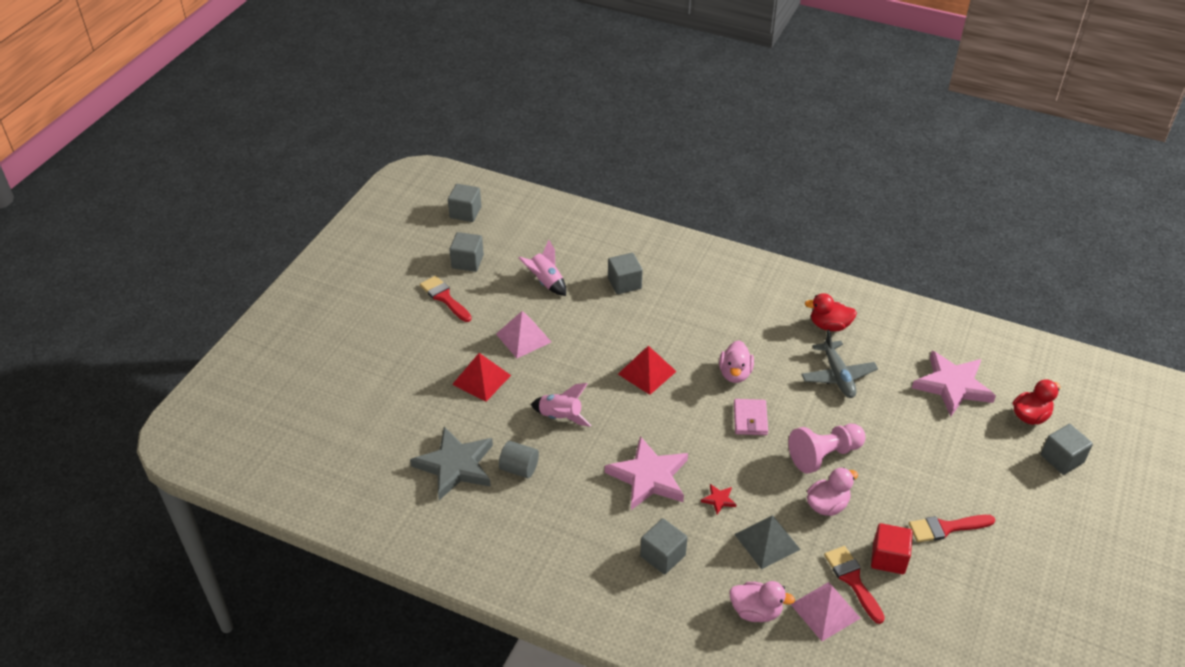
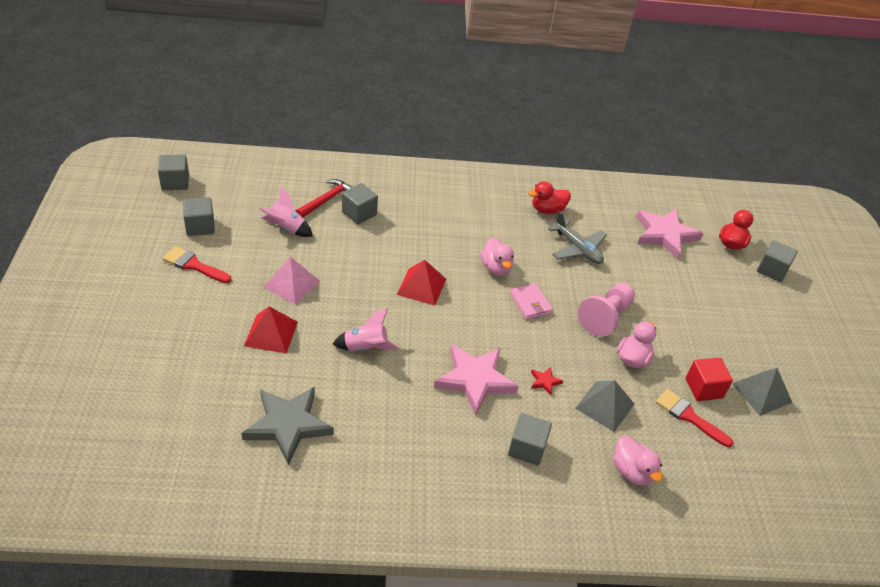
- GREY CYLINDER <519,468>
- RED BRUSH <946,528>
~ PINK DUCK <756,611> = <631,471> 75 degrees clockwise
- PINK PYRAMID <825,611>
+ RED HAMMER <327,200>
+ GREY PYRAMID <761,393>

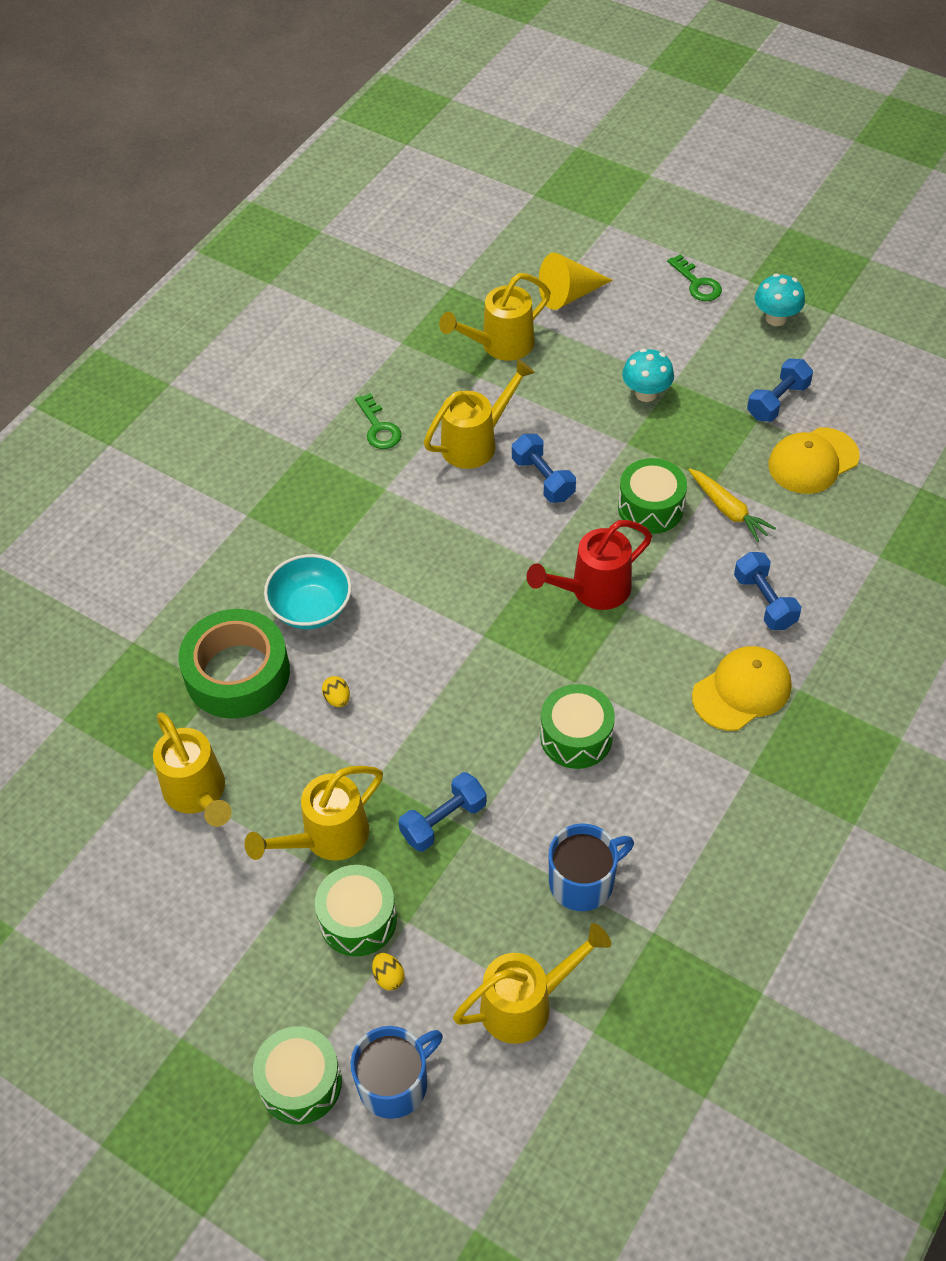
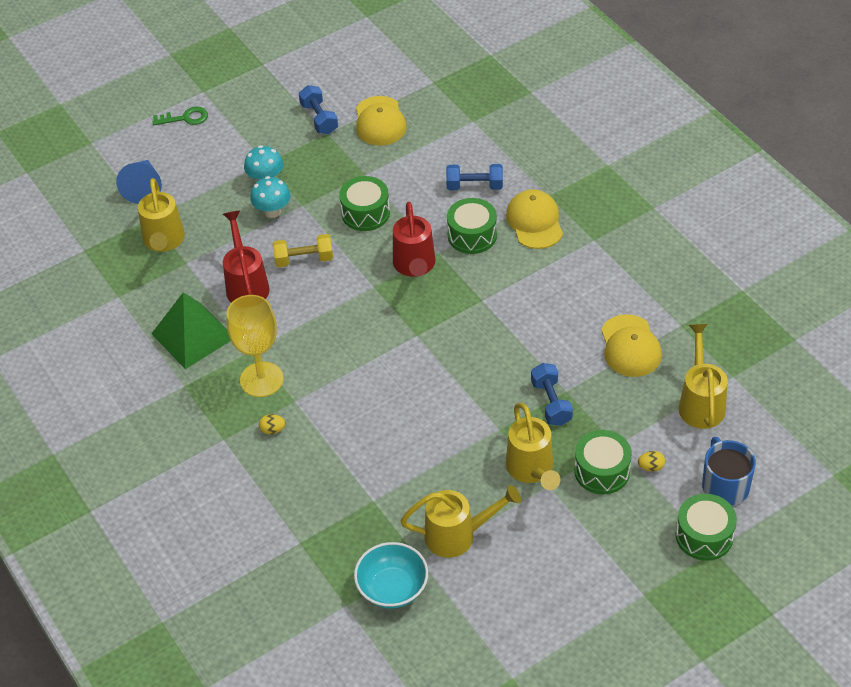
~ YELLOW CONE <569,295> to BLUE CONE <144,188>
~ TURQUOISE MUSHROOM <776,318> to <272,211>
~ YELLOW WATERING CAN <475,443> to RED WATERING CAN <246,285>
~ GREEN KEY <378,427> to GREEN PYRAMID <193,335>
~ BLUE DUMBBELL <543,479> to YELLOW DUMBBELL <304,259>
- YELLOW CARROT <728,510>
~ TURQUOISE BOWL <311,608> to <392,588>
- GREEN TAPE <237,673>
~ YELLOW EGG <337,699> to <273,430>
~ GREEN DRUM <576,737> to <472,235>
~ BLUE MUG <583,881> to YELLOW CAP <630,346>
+ YELLOW GOBLET <261,379>

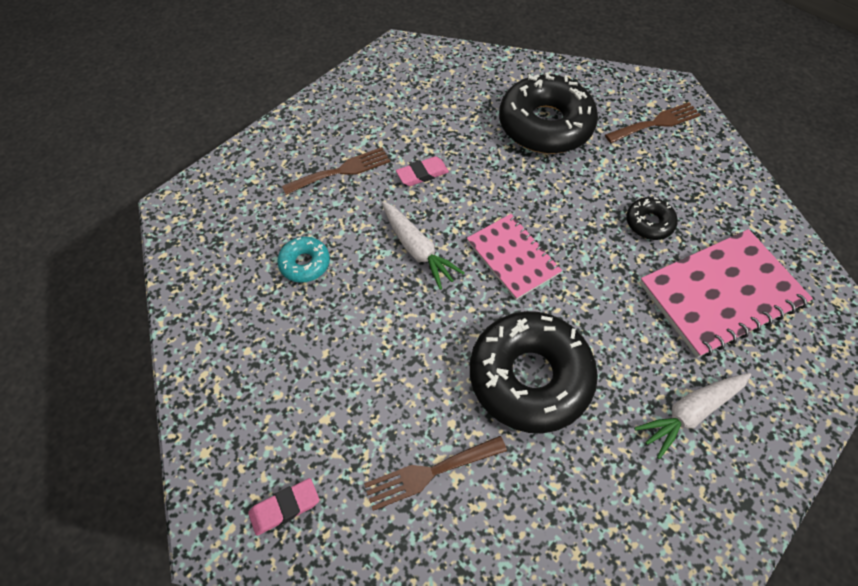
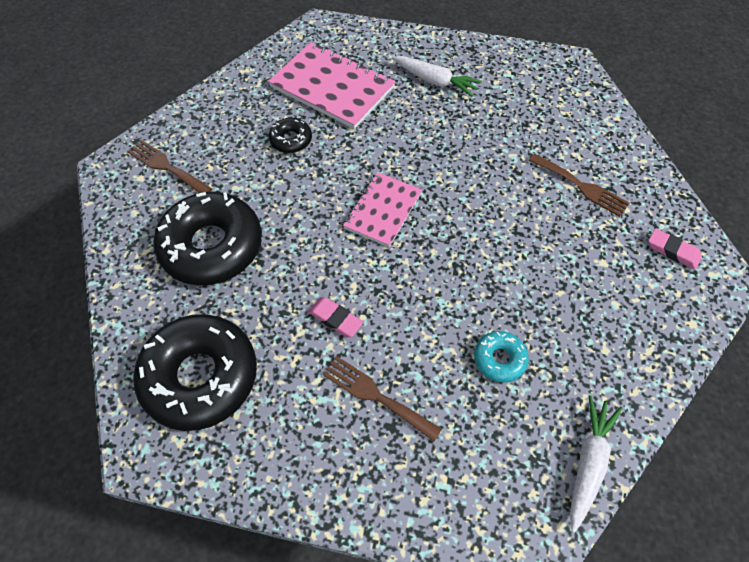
~ WHITE CARROT <417,249> to <588,463>
~ BLACK DONUT <529,377> to <200,376>

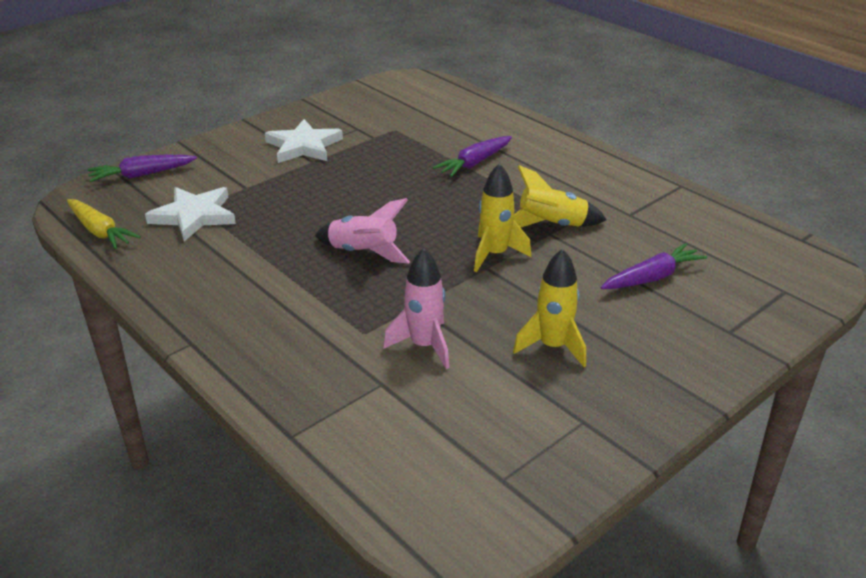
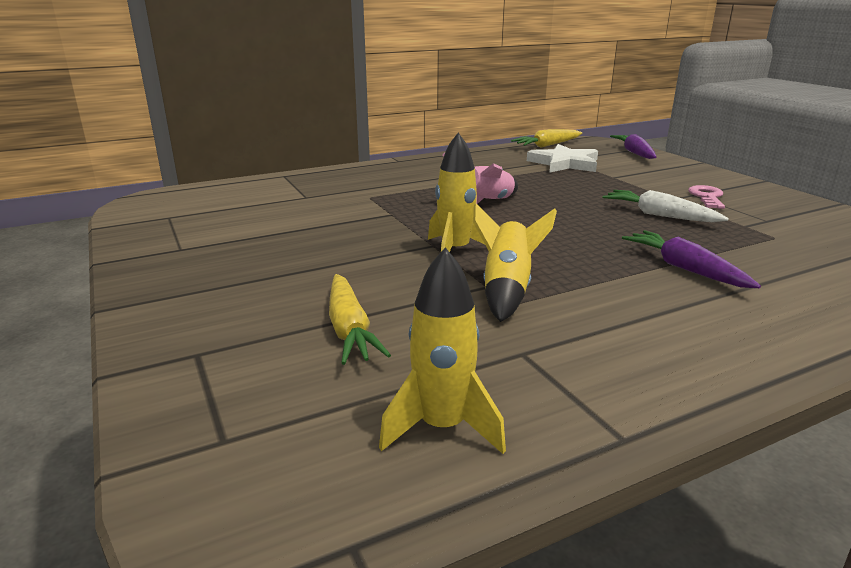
~ WHITE STAR <303,146> to PINK KEY <707,197>
~ PURPLE CARROT <652,277> to YELLOW CARROT <349,329>
- PINK ROCKET <424,346>
~ YELLOW ROCKET <552,346> to <442,427>
+ WHITE CARROT <659,215>

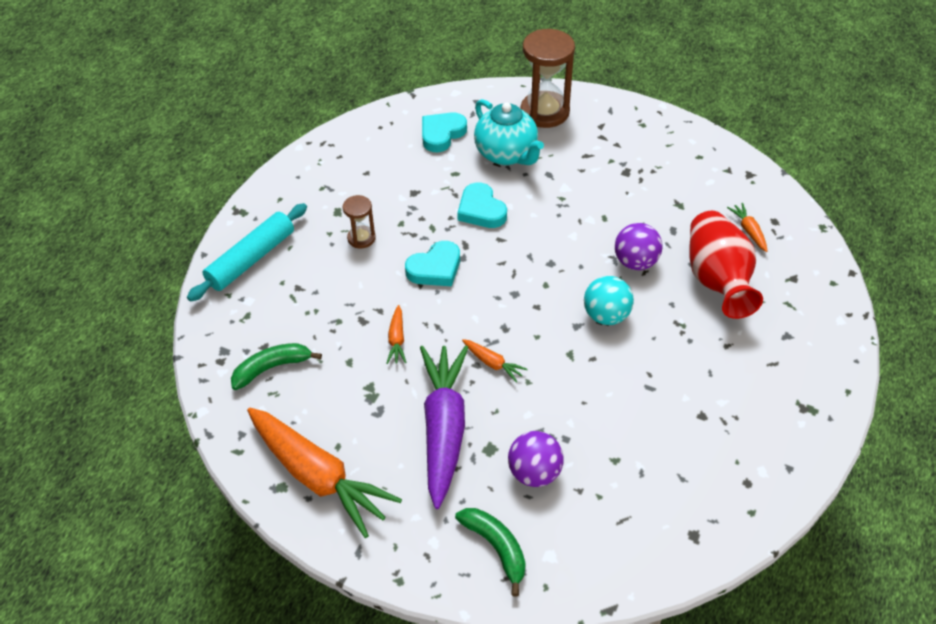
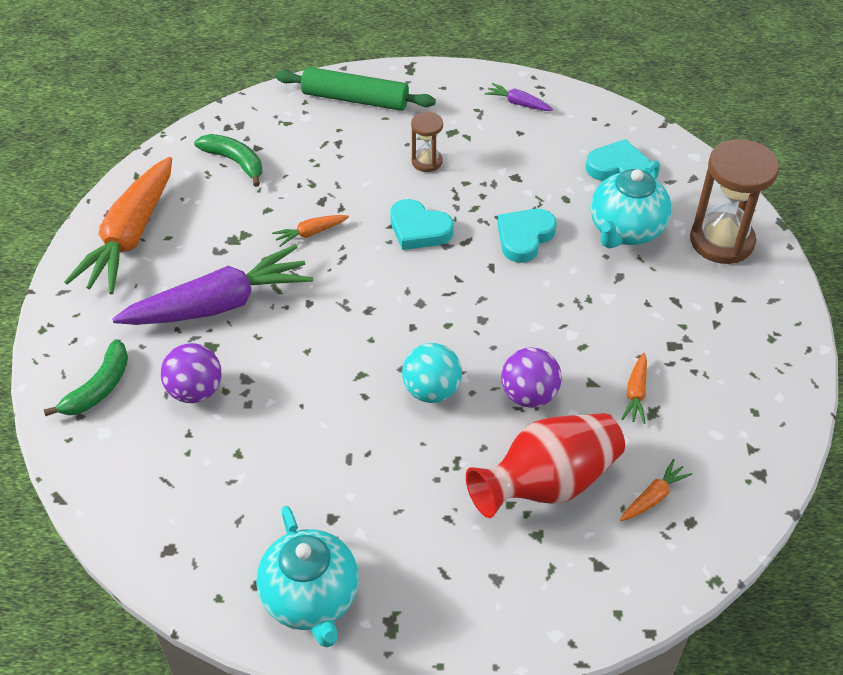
~ TURQUOISE ROLLING PIN <251,259> to GREEN ROLLING PIN <355,99>
~ ORANGE CARROT <493,363> to <636,393>
+ PURPLE CARROT <518,103>
+ TURQUOISE TEAPOT <311,599>

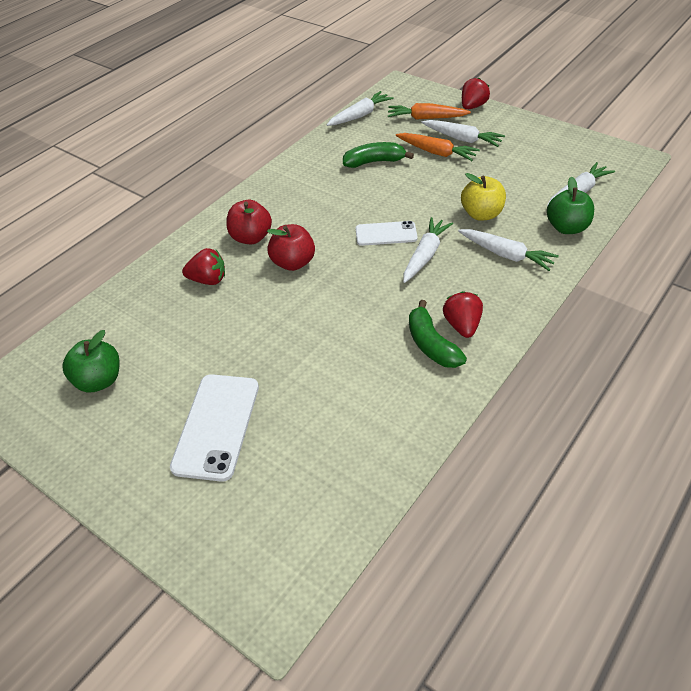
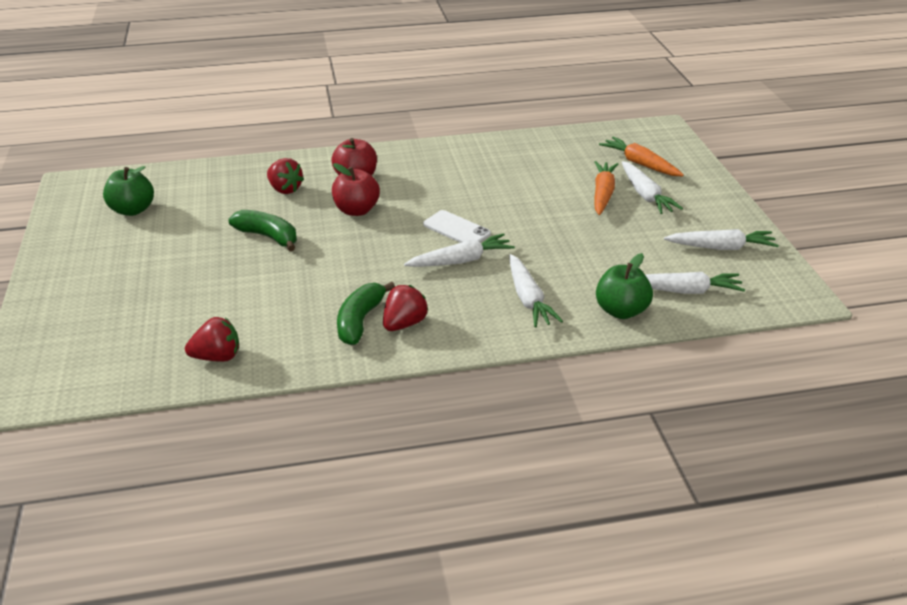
~ RED STRAWBERRY <472,106> to <217,357>
~ WHITE CARROT <360,115> to <721,247>
~ ORANGE CARROT <436,152> = <603,194> 150 degrees counterclockwise
~ GREEN BANANA <374,162> to <268,237>
- YELLOW APPLE <481,214>
- WHITE PHONE <216,426>

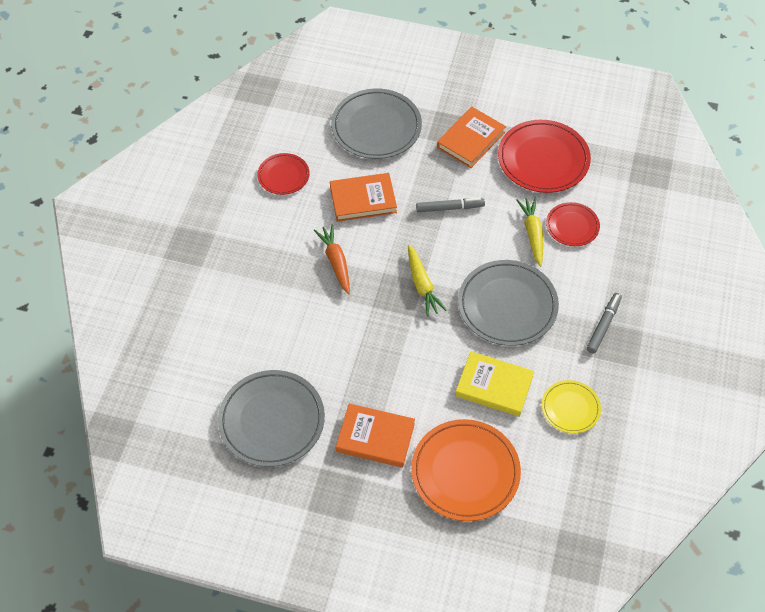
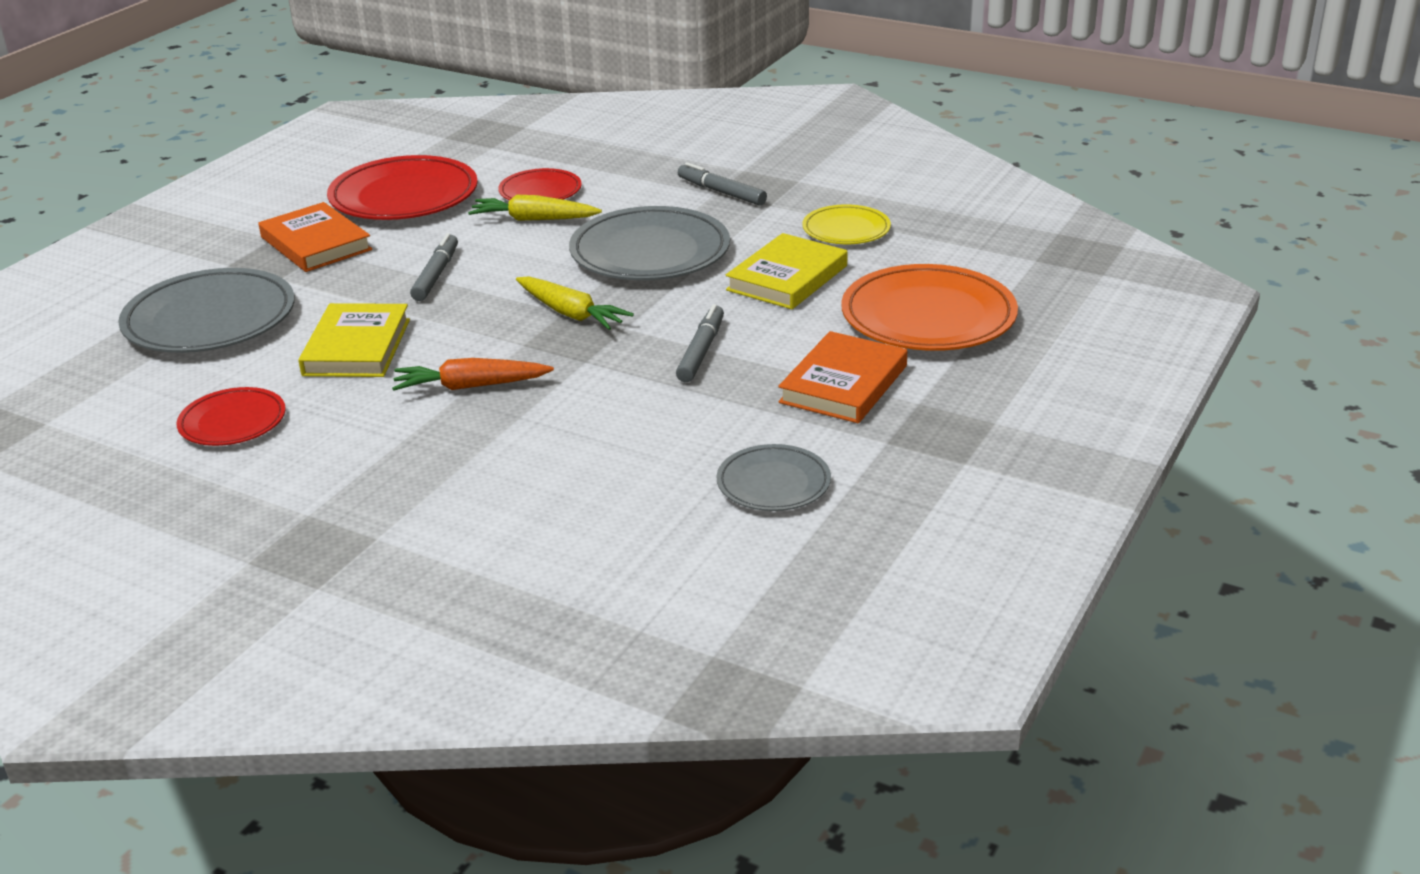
~ ORANGE BOOK <363,199> to YELLOW BOOK <357,347>
~ YELLOW CARROT <422,285> = <571,313> 45 degrees clockwise
~ GREY PLATE <272,420> = <773,483> x0.56
+ GREY MARKER <701,351>

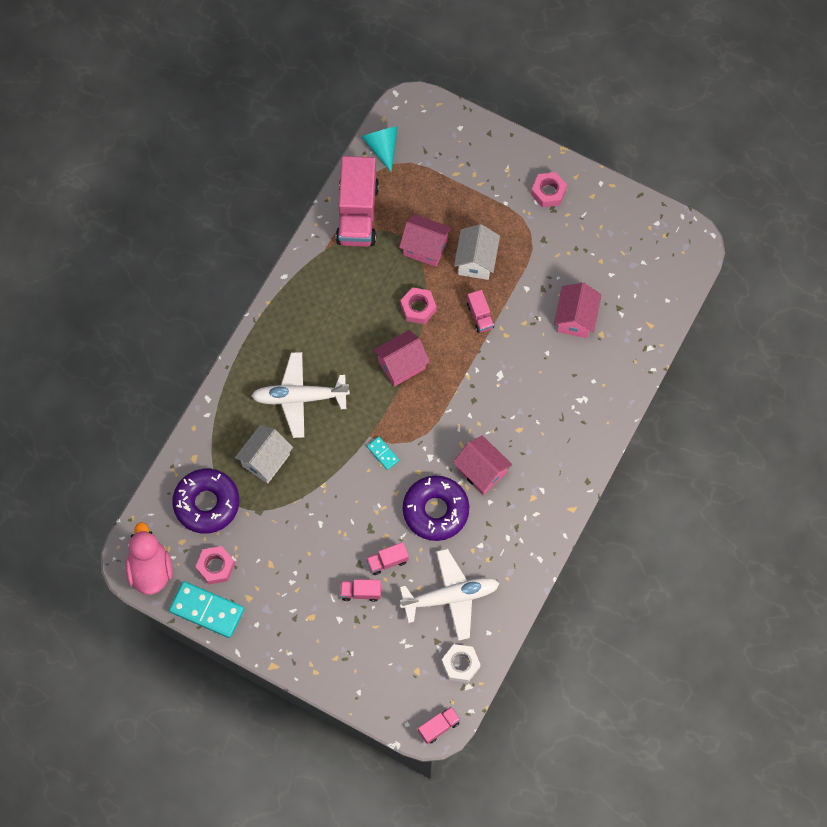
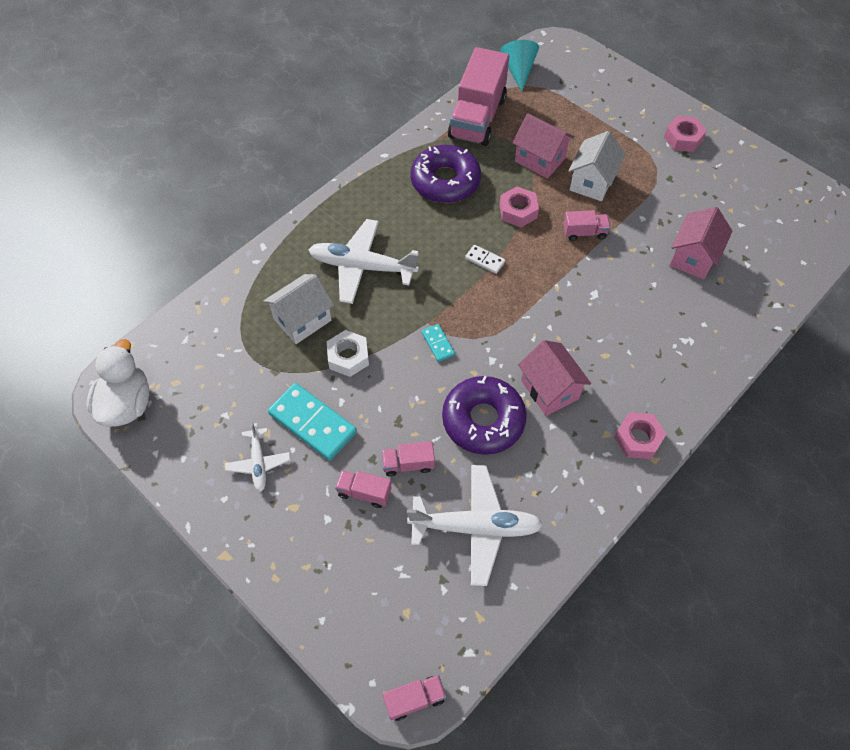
~ PINK TRUCK <480,316> = <584,232> 90 degrees counterclockwise
~ PINK HOUSE <401,365> to WHITE DOMINO <485,260>
~ PURPLE DONUT <207,503> to <445,181>
~ PINK DUCK <150,569> to WHITE DUCK <127,404>
~ PINK NUT <216,566> to <638,439>
~ TURQUOISE DOMINO <207,610> to <313,423>
~ WHITE NUT <460,664> to <348,357>
+ WHITE PLANE <258,463>

